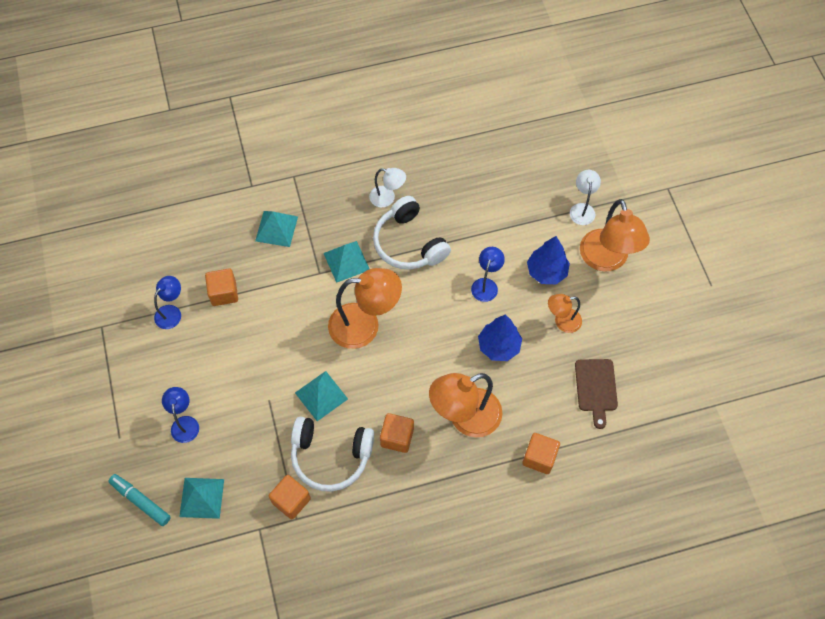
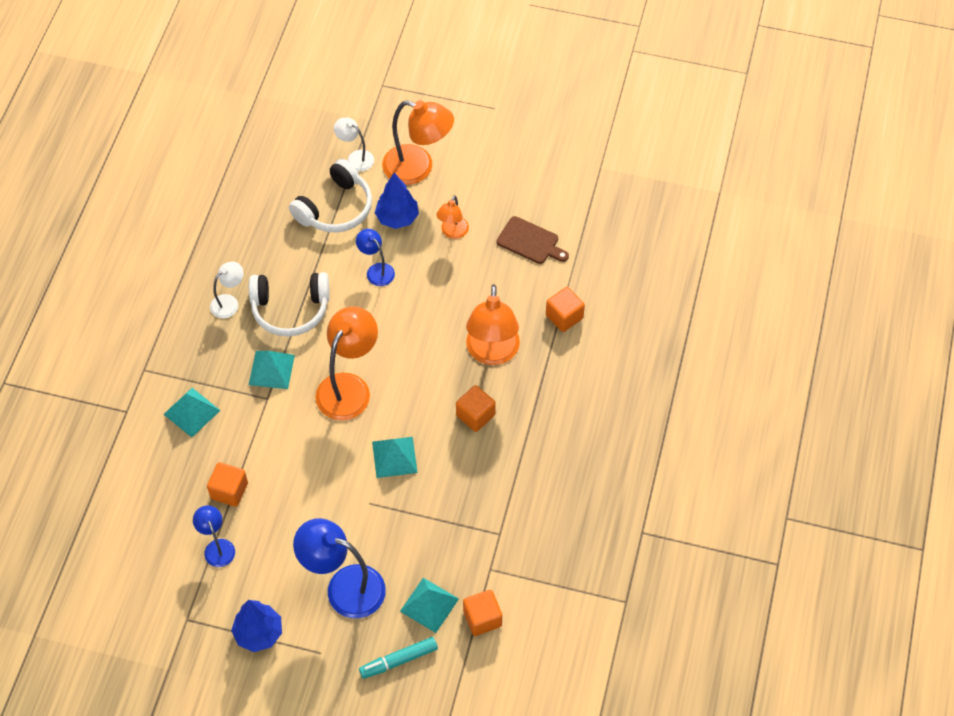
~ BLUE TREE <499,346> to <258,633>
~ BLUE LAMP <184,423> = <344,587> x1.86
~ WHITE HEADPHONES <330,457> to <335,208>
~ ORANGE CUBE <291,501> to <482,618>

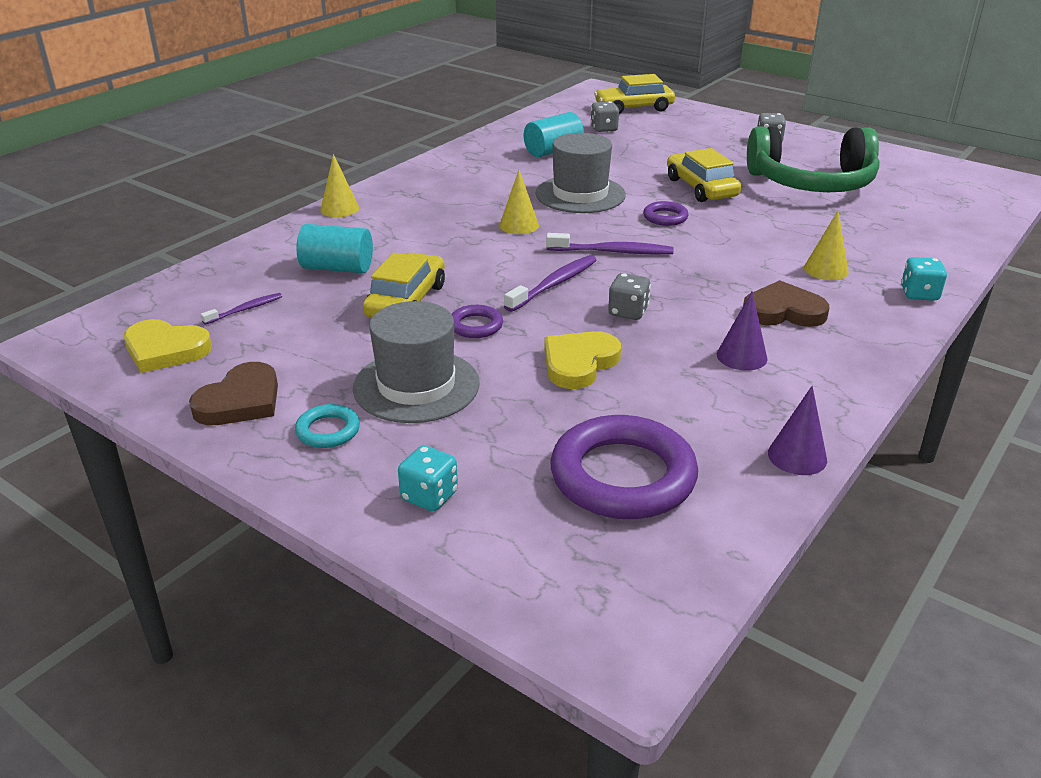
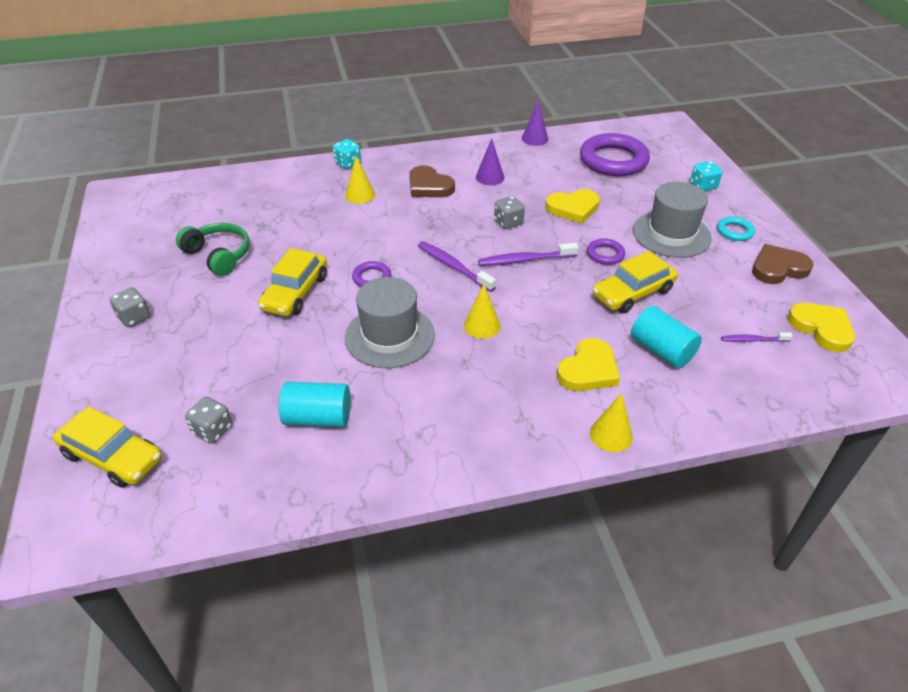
~ GREEN HEADPHONES <812,183> = <219,255> x0.60
+ YELLOW HEART <588,370>

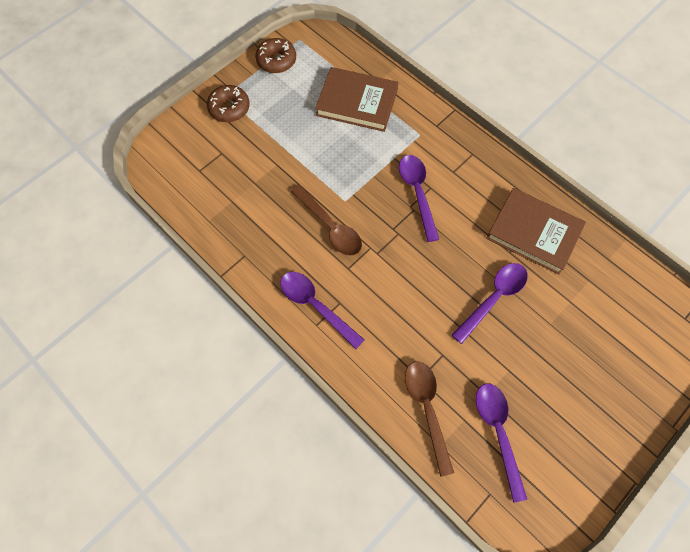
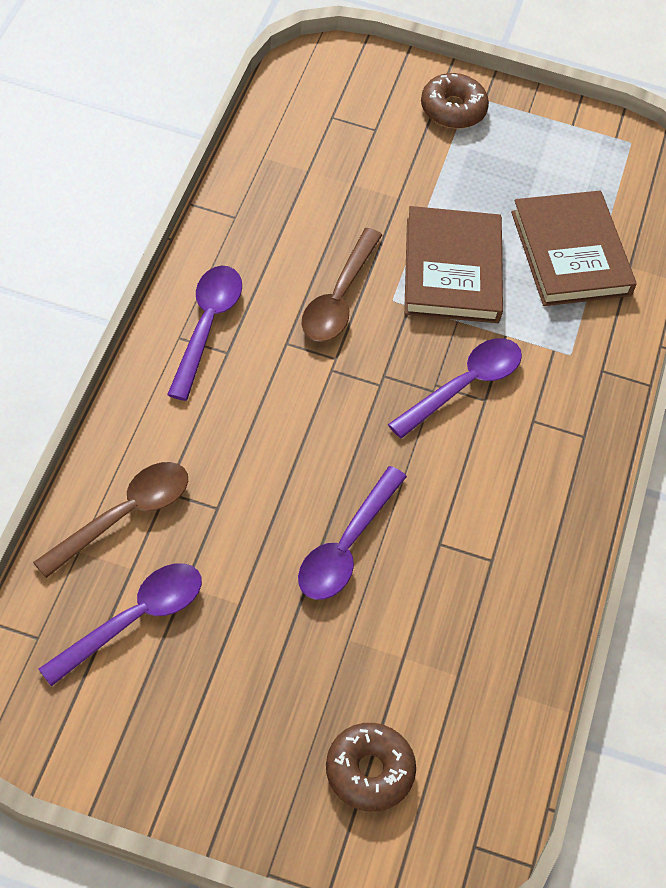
~ BROWN DONUT <276,60> to <369,771>
~ BROWN BOOK <533,233> to <452,270>
~ PURPLE SPOON <493,298> = <346,546> 105 degrees clockwise

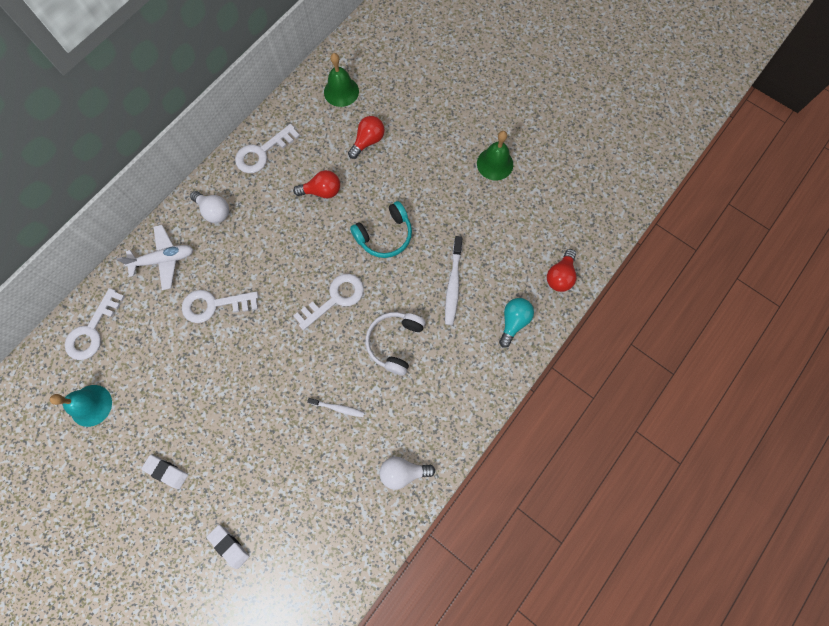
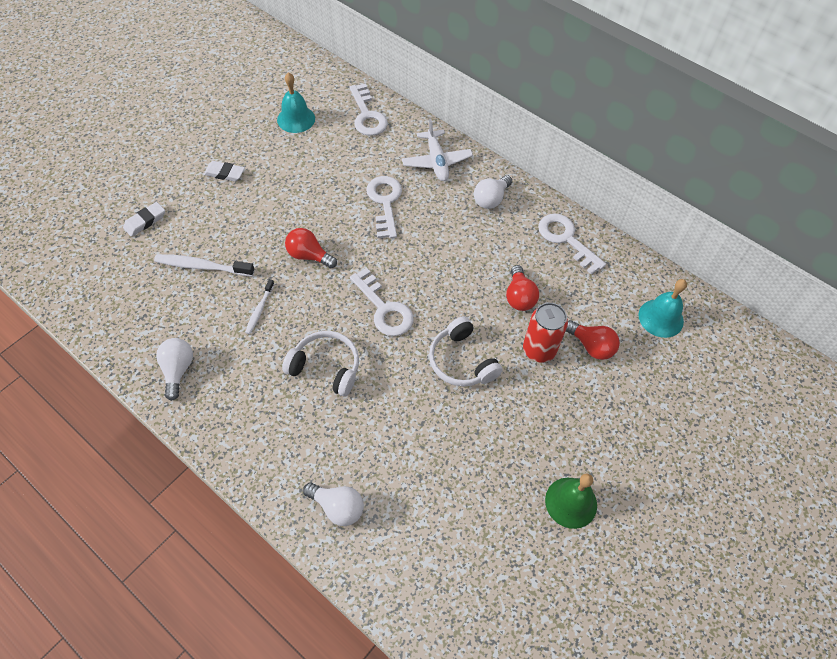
~ GREEN BELL <341,91> to TURQUOISE BELL <661,318>
~ TURQUOISE HEADPHONES <385,235> to WHITE HEADPHONES <462,361>
~ WHITE TOOTHBRUSH <453,284> to <202,266>
~ RED LIGHT BULB <560,276> to <309,255>
~ WHITE KEY <92,330> = <367,115> 135 degrees counterclockwise
~ TURQUOISE LIGHT BULB <513,322> to WHITE LIGHT BULB <337,507>
~ WHITE ERASER <166,471> = <224,173> 75 degrees clockwise
+ RED CAN <539,350>

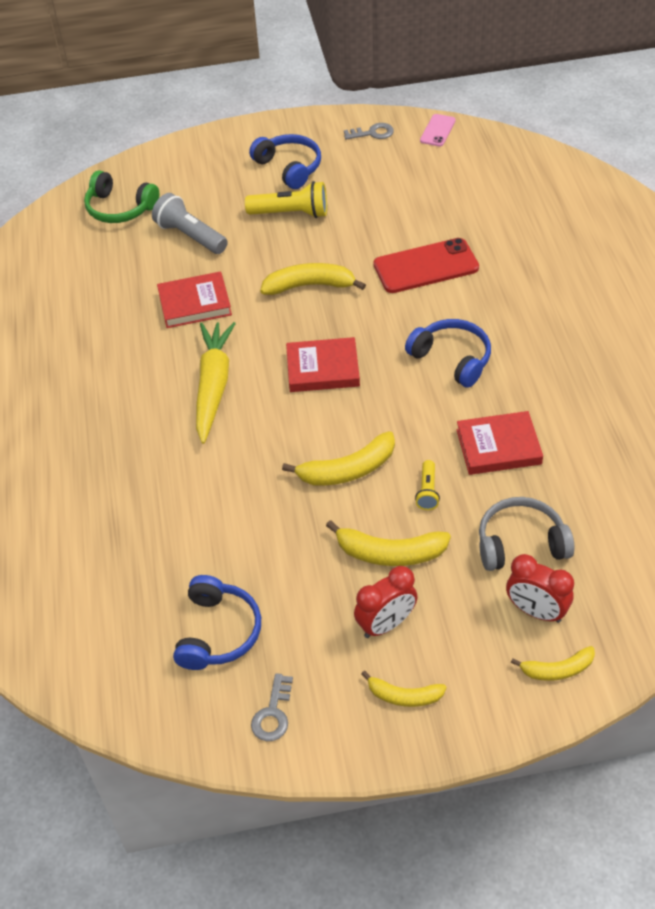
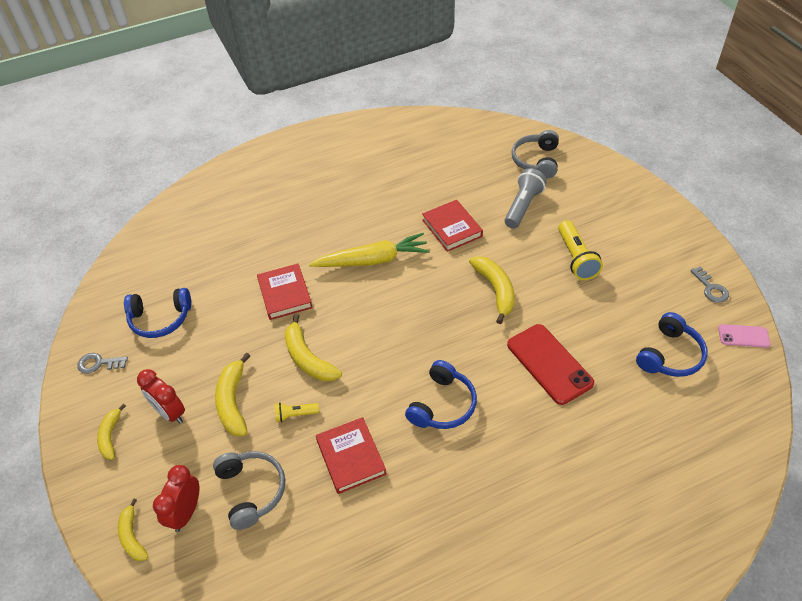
~ BLUE HEADPHONES <289,167> to <670,355>
~ GREEN HEADPHONES <120,208> to GREY HEADPHONES <536,161>
~ RED BOOK <323,369> to <285,294>

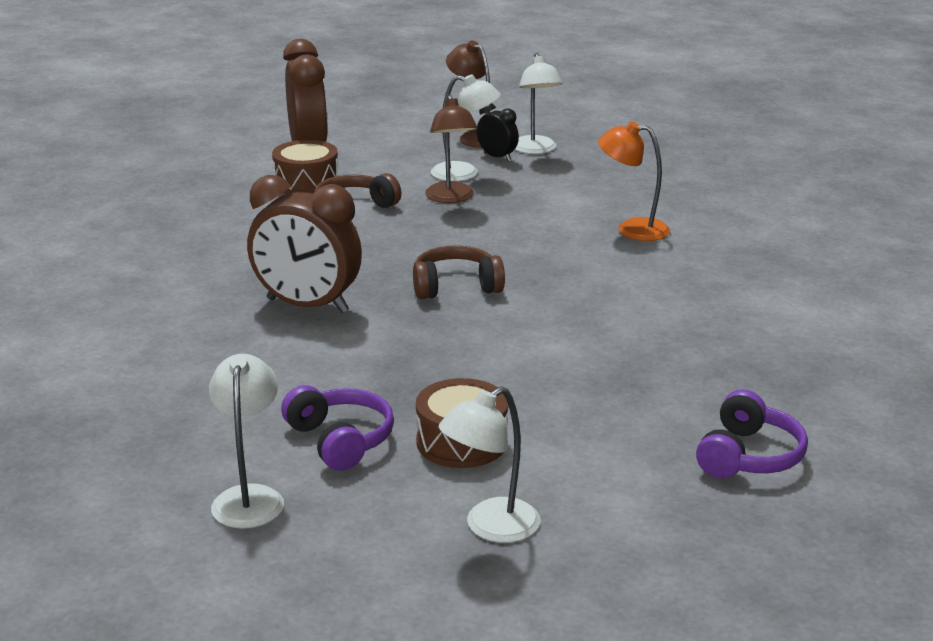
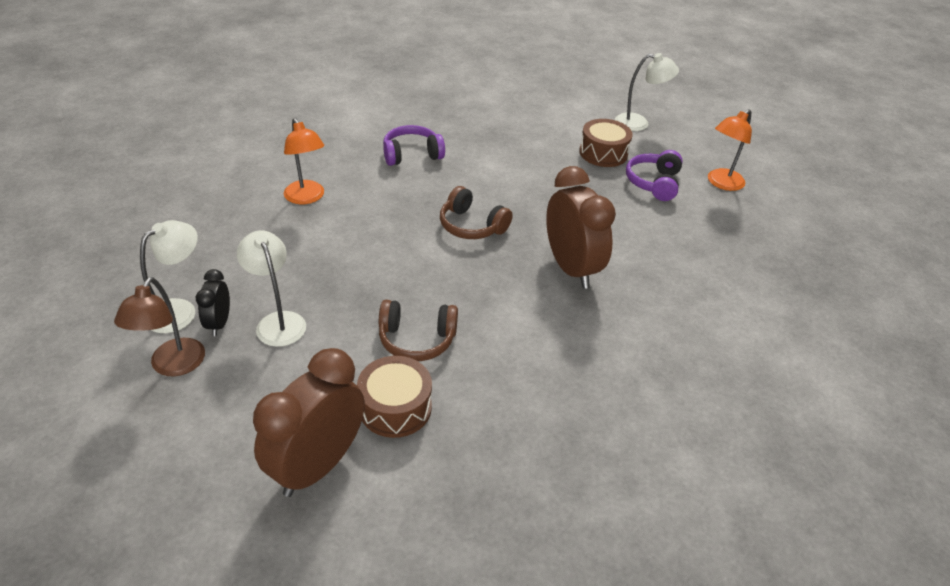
- BROWN LAMP <451,198>
~ WHITE LAMP <249,497> to ORANGE LAMP <721,183>
~ PURPLE HEADPHONES <748,456> to <412,154>

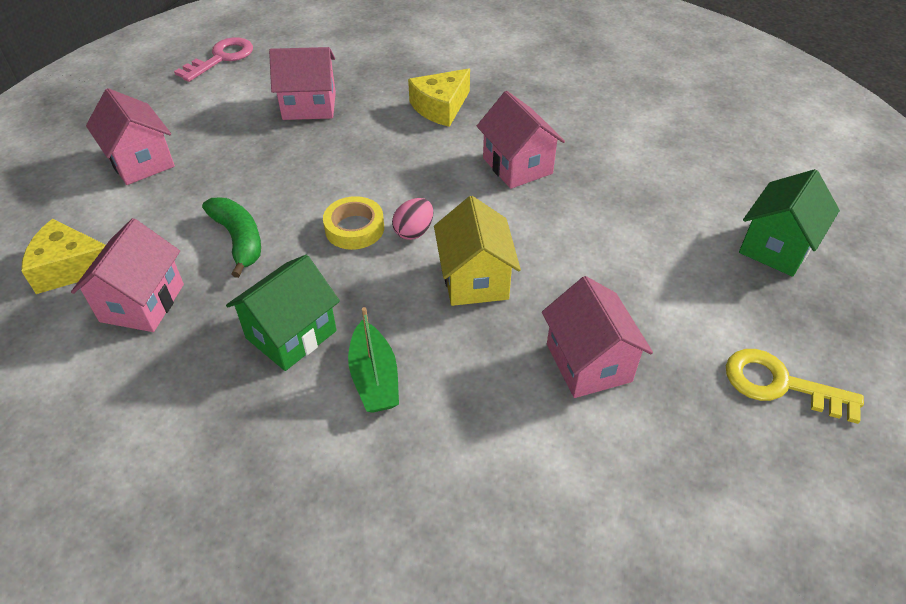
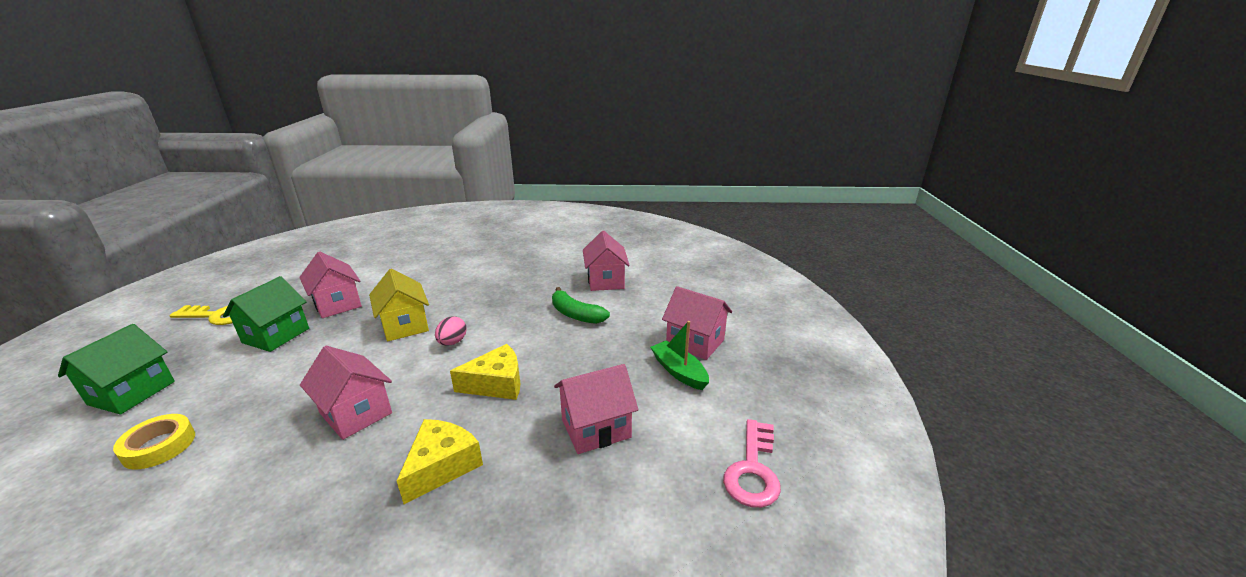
~ YELLOW TAPE <354,228> to <159,446>
~ YELLOW CHEESE <70,267> to <496,384>
~ GREEN HOUSE <291,334> to <276,335>
~ GREEN BOAT <374,378> to <679,372>

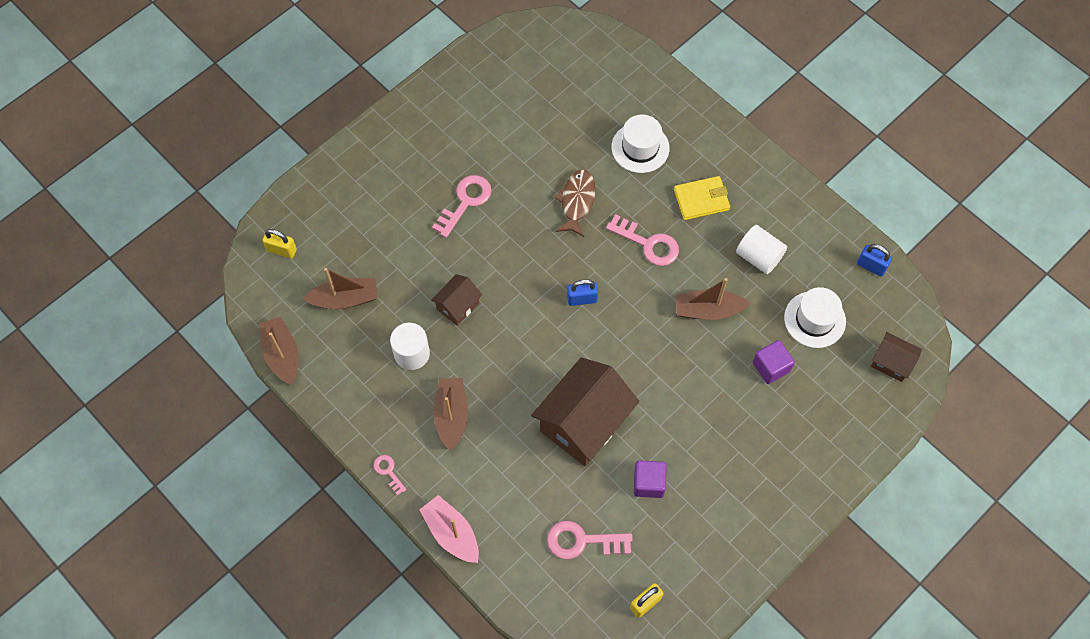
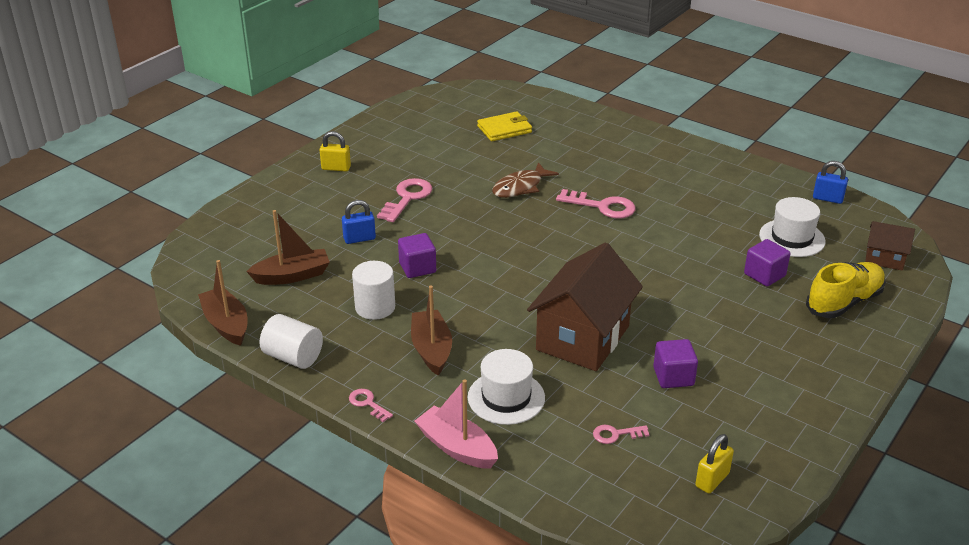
~ WHITE HAT <640,148> to <506,397>
~ BROWN FISH <577,201> = <520,187> 135 degrees counterclockwise
~ YELLOW WALLET <701,200> to <504,129>
~ WHITE CYLINDER <758,257> to <293,357>
~ YELLOW PADLOCK <282,250> to <336,168>
~ BROWN HOUSE <458,306> to PURPLE CUBE <417,268>
- BROWN BOAT <708,310>
~ BLUE PADLOCK <582,299> to <359,239>
~ PINK KEY <582,541> = <616,434> x0.54
+ YELLOW SHOE <844,302>

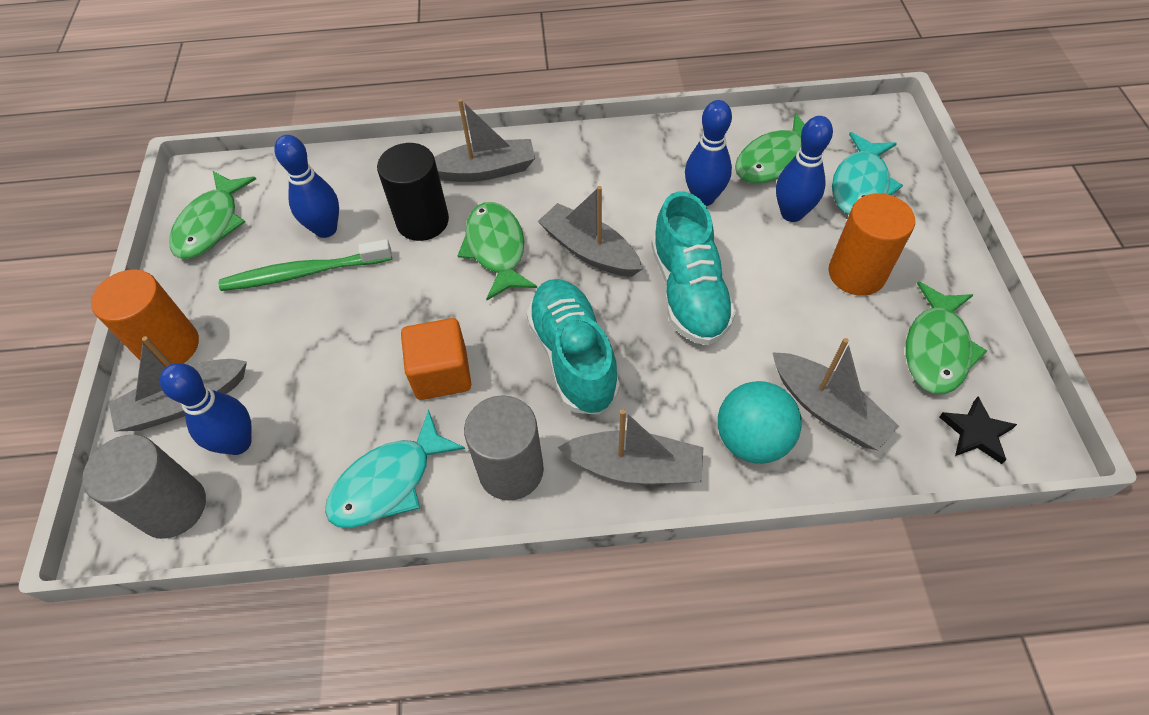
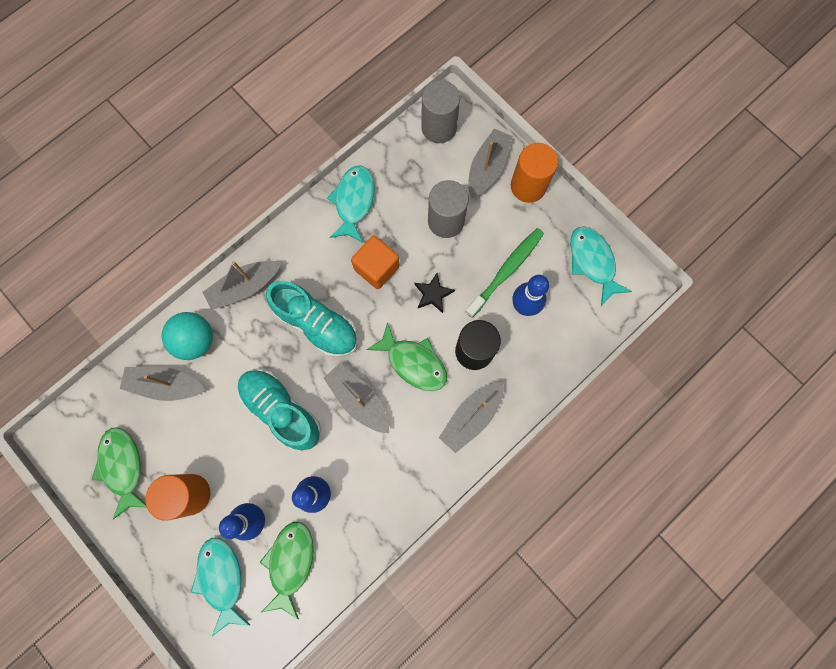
~ GREEN FISH <211,224> to TURQUOISE FISH <592,262>
~ GREY BOAT <589,251> = <358,400> 135 degrees counterclockwise
- BLUE BOWLING PIN <238,443>
~ GREY CYLINDER <511,470> to <446,221>
~ BLACK STAR <976,433> to <433,294>

